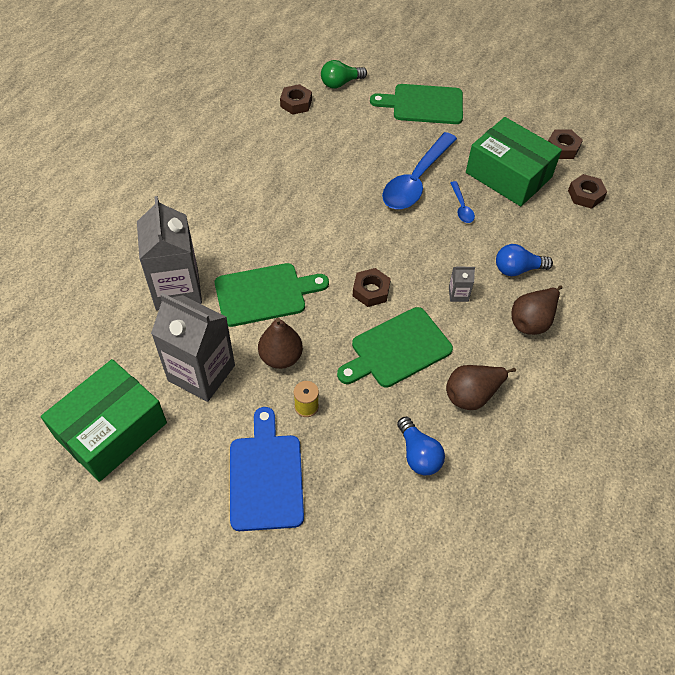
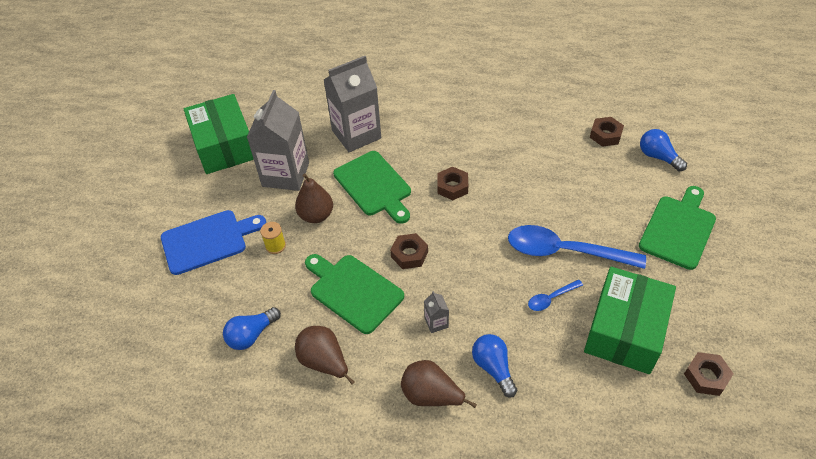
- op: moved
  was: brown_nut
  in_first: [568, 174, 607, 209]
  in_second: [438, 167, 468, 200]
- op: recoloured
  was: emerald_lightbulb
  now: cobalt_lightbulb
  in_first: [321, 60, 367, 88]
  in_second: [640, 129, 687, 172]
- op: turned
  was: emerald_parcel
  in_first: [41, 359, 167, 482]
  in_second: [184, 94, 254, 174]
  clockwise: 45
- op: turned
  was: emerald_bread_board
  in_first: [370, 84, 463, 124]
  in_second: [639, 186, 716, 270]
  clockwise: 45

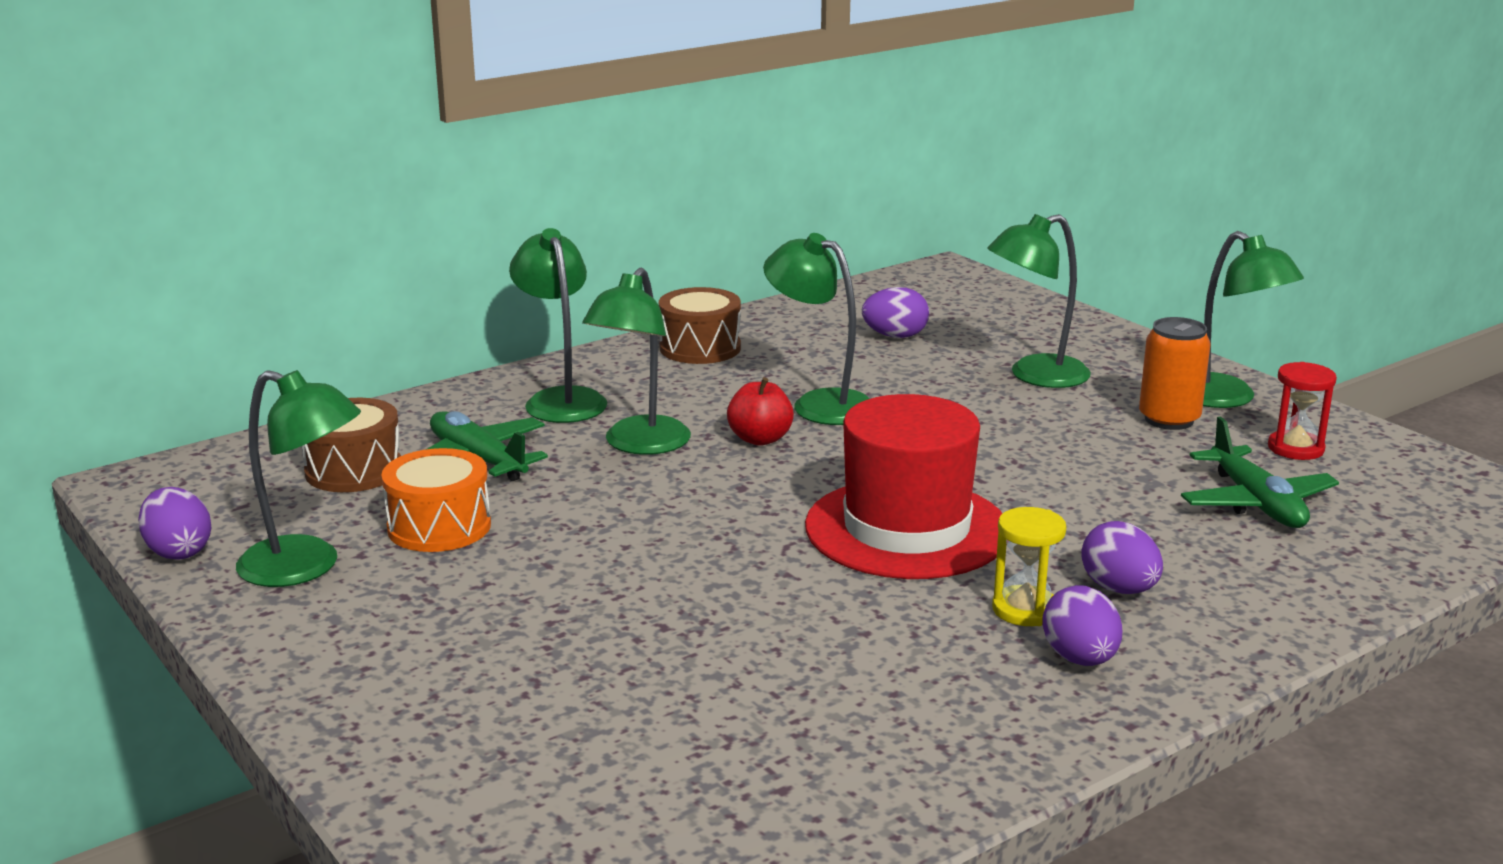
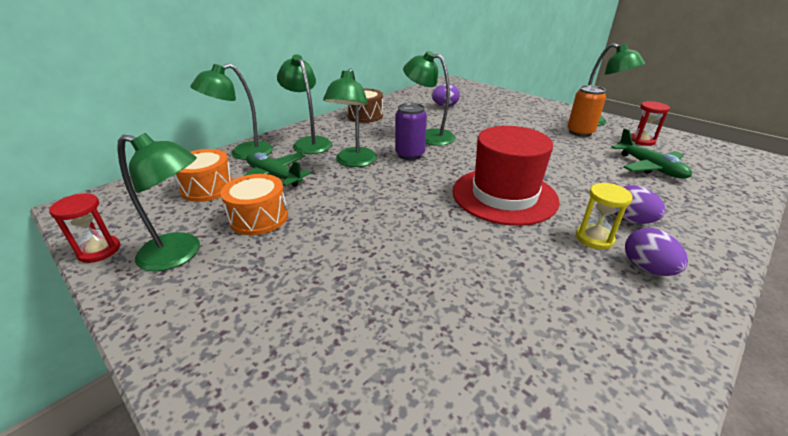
- op: moved
  was: emerald_reading_lamp
  in_first: [988, 214, 1091, 388]
  in_second: [190, 64, 273, 160]
- op: replaced
  was: royal_purple_egg_shape
  now: scarlet_hourglass
  in_first: [138, 487, 212, 560]
  in_second: [49, 193, 120, 263]
- op: replaced
  was: scarlet_apple
  now: royal_purple_soda_can
  in_first: [727, 377, 794, 446]
  in_second: [395, 103, 427, 160]
- op: recoloured
  was: brown_toy_drum
  now: orange-coloured_toy_drum
  in_first: [302, 398, 401, 492]
  in_second: [174, 149, 233, 202]

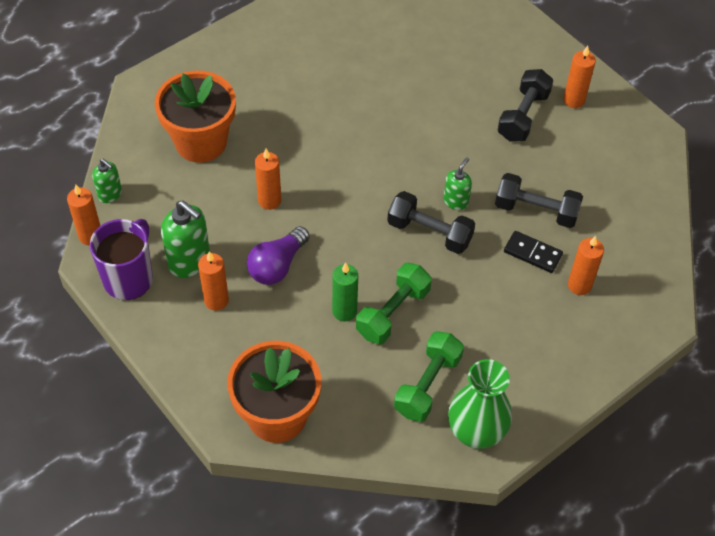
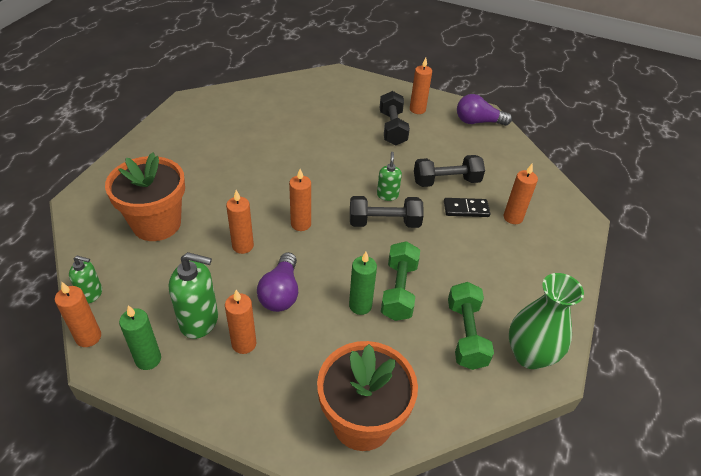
- op: added
  now: orange-coloured_candle
  in_second: [289, 169, 311, 231]
- op: added
  now: royal_purple_lightbulb
  in_second: [457, 94, 512, 126]
- op: replaced
  was: royal_purple_tea_mug
  now: emerald_candle
  in_first: [90, 219, 153, 300]
  in_second: [119, 305, 161, 370]

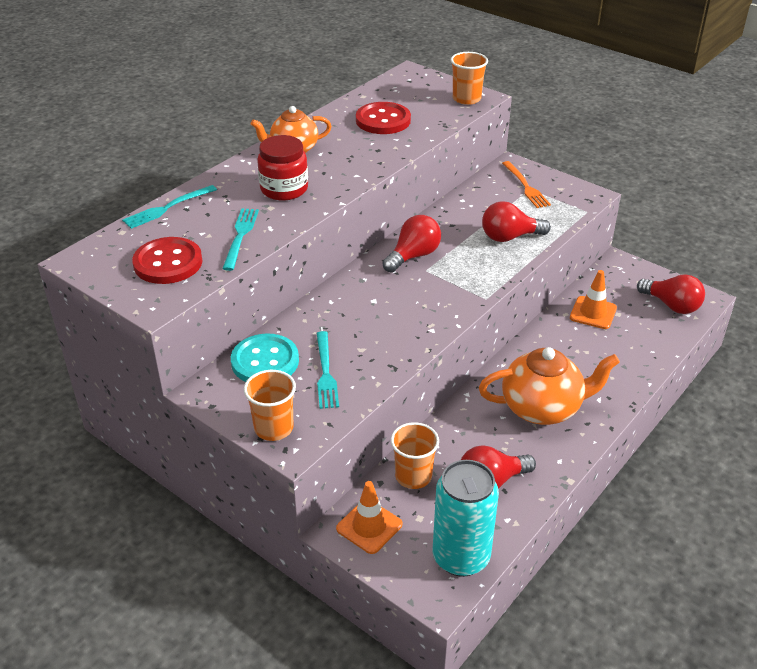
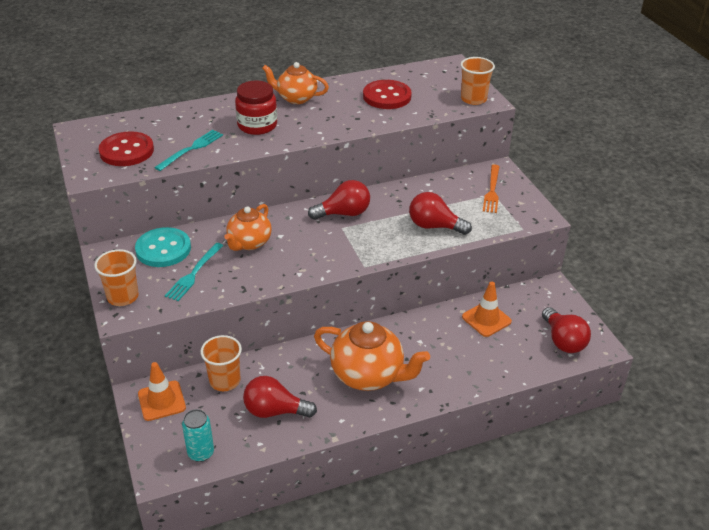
- op: removed
  was: teal_table_fork
  in_first: [122, 185, 217, 229]
- op: added
  now: orange-coloured_china_teapot
  in_second: [224, 204, 272, 251]
- op: resized
  was: teal_soda_can
  in_first: [432, 460, 499, 577]
  in_second: [182, 409, 214, 462]
  ratio: 0.55

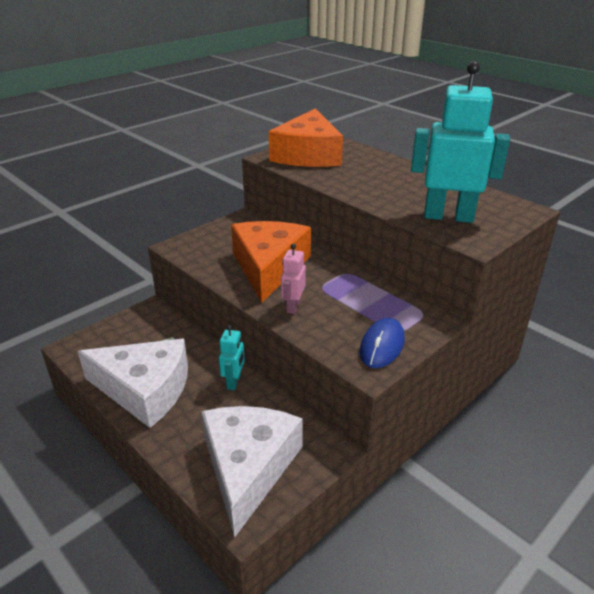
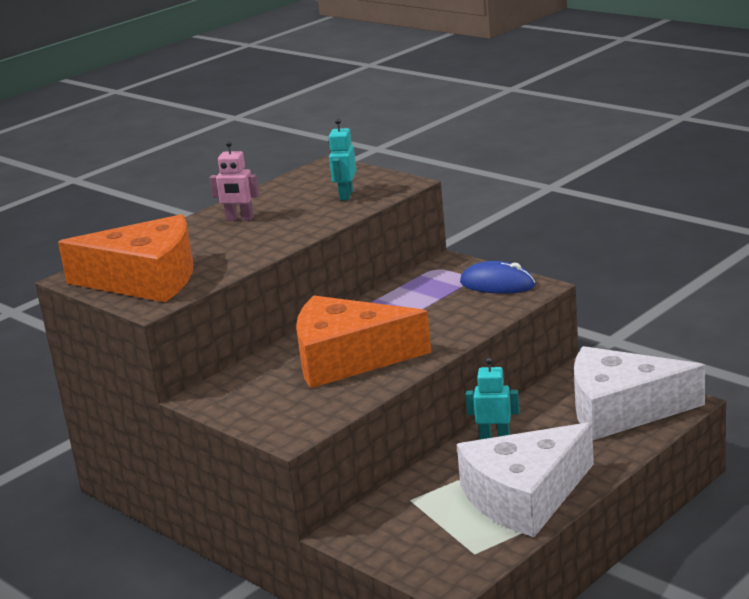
- op: moved
  was: pink_toy_robot
  in_first: [281, 243, 306, 314]
  in_second: [210, 141, 259, 221]
- op: turned
  was: pure_white_cheese_wedge
  in_first: [78, 339, 188, 428]
  in_second: [457, 422, 594, 537]
  clockwise: -135
- op: resized
  was: teal_toy_robot
  in_first: [411, 61, 510, 223]
  in_second: [328, 118, 356, 200]
  ratio: 0.48

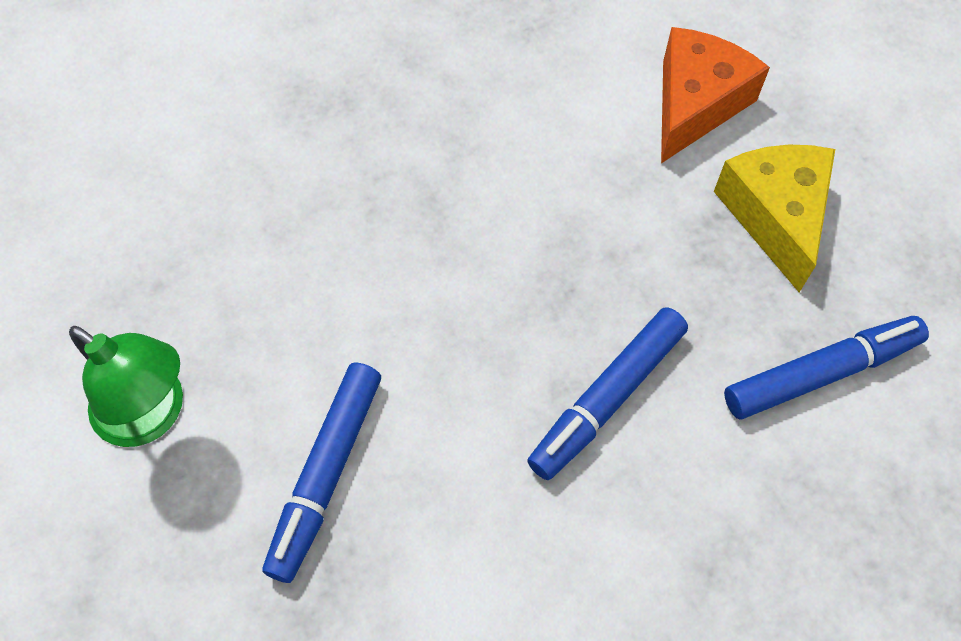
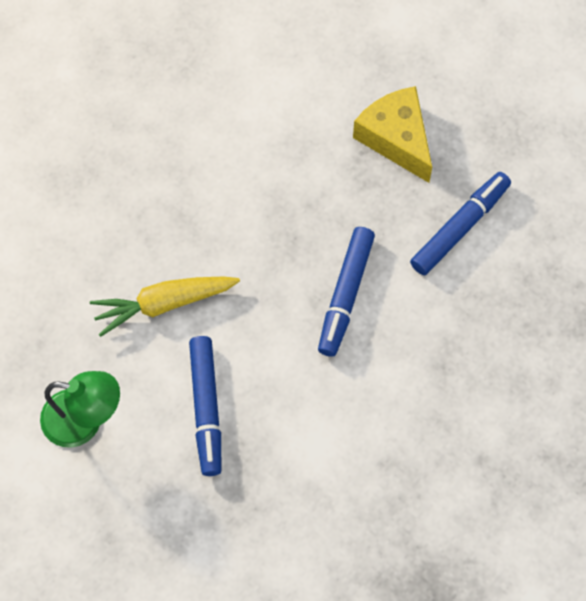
- op: removed
  was: orange-coloured_cheese_wedge
  in_first: [661, 27, 770, 163]
- op: added
  now: golden_root_vegetable
  in_second: [90, 277, 240, 337]

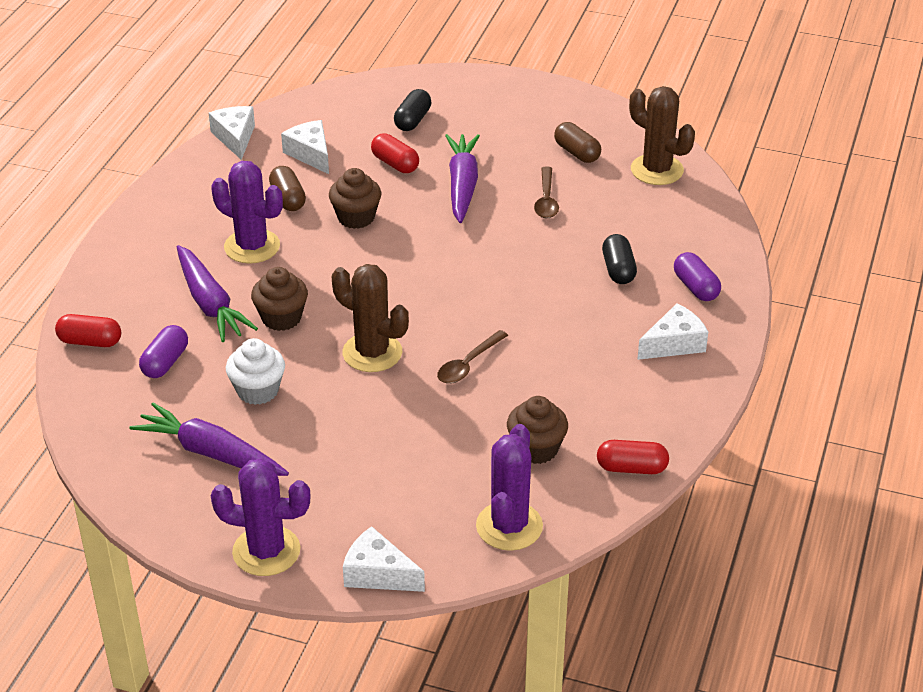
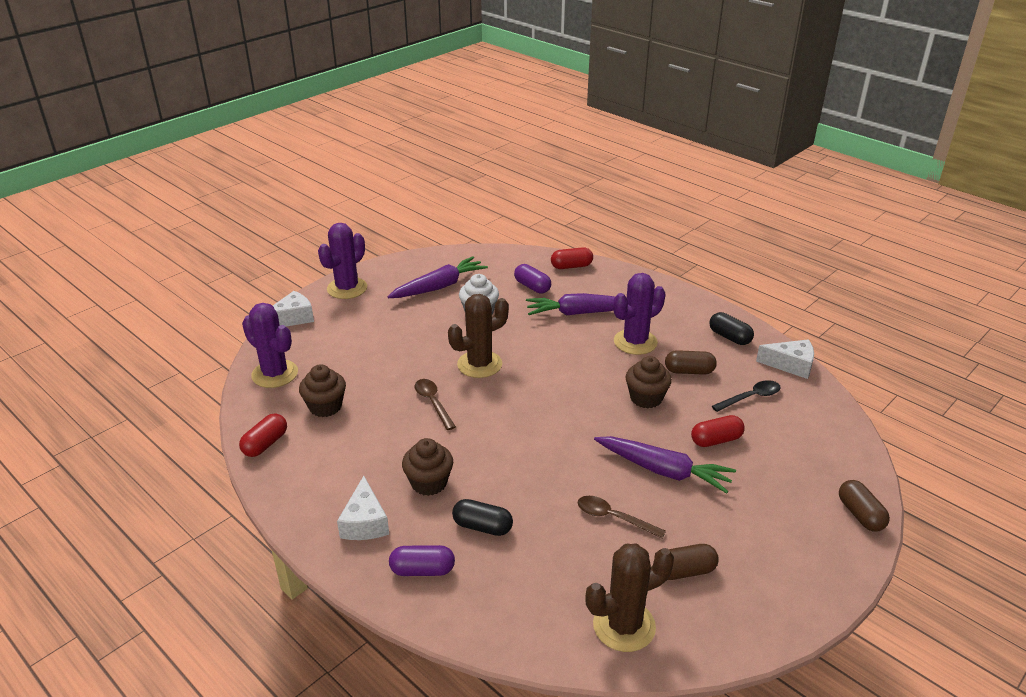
- op: added
  now: brown_pill
  in_second: [839, 480, 890, 532]
- op: moved
  was: brown_cupcake
  in_first: [251, 267, 308, 331]
  in_second: [402, 438, 453, 496]
- op: moved
  was: jet-black_pill
  in_first: [394, 89, 431, 131]
  in_second: [709, 312, 754, 345]
- op: replaced
  was: pure_white_cheese_wedge
  now: jet-black_spoon
  in_first: [281, 120, 329, 174]
  in_second: [712, 380, 781, 412]
- op: turned
  was: scarlet_pill
  in_first: [55, 314, 121, 347]
  in_second: [551, 247, 593, 269]
  clockwise: 45

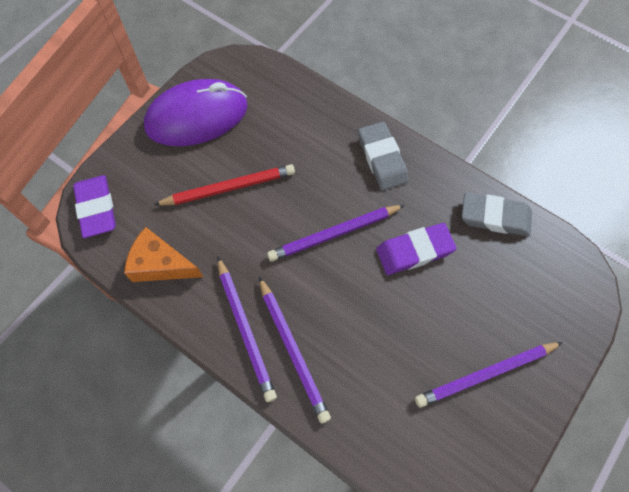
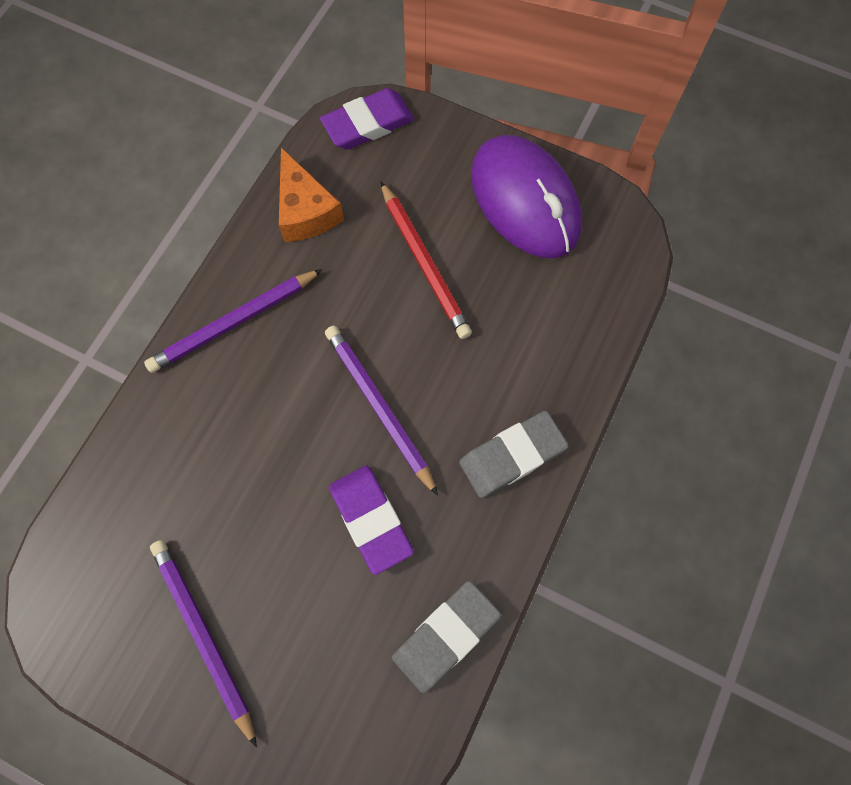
- op: removed
  was: royal_purple_lead_pencil
  in_first: [259, 277, 331, 424]
- op: turned
  was: orange-coloured_cheese_wedge
  in_first: [124, 227, 203, 282]
  in_second: [279, 148, 344, 242]
  clockwise: 150
- op: turned
  was: grey_eraser
  in_first: [462, 192, 532, 236]
  in_second: [392, 581, 501, 693]
  clockwise: 45

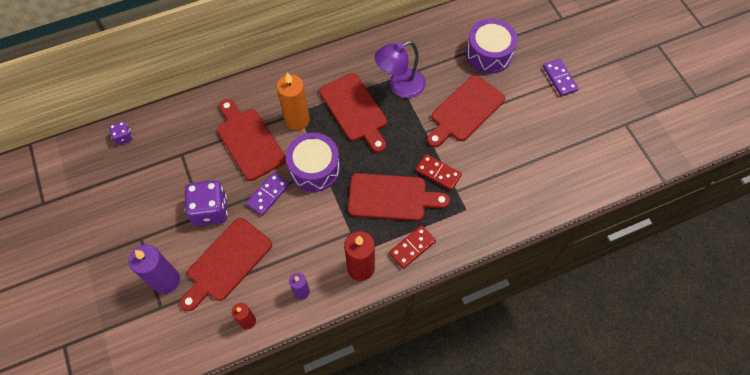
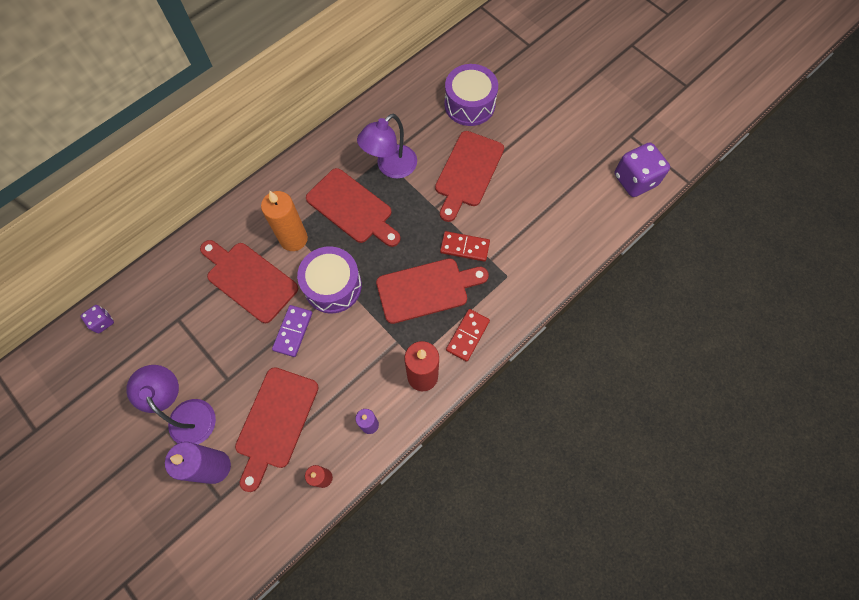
- op: removed
  was: royal_purple_domino_tile
  in_first: [543, 59, 579, 96]
- op: added
  now: royal_purple_reading_lamp
  in_second: [126, 365, 216, 444]
- op: moved
  was: royal_purple_dice
  in_first: [185, 180, 228, 226]
  in_second: [614, 142, 670, 197]

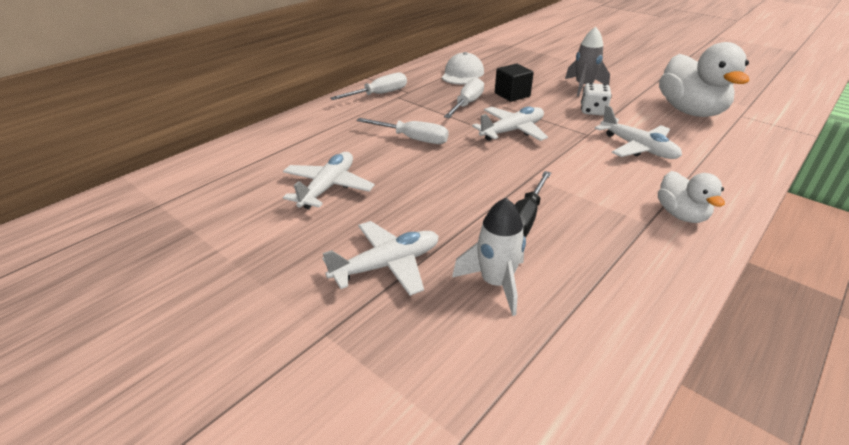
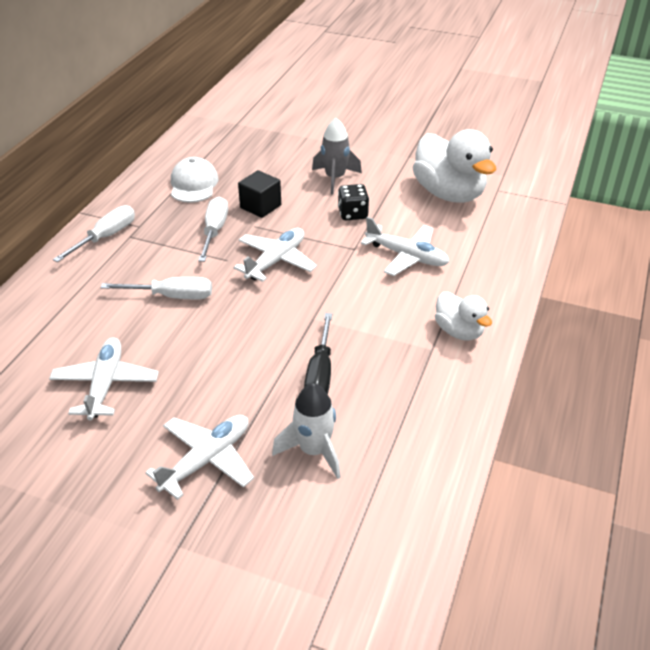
- op: recoloured
  was: pure_white_dice
  now: jet-black_dice
  in_first: [581, 83, 612, 116]
  in_second: [338, 184, 369, 220]

